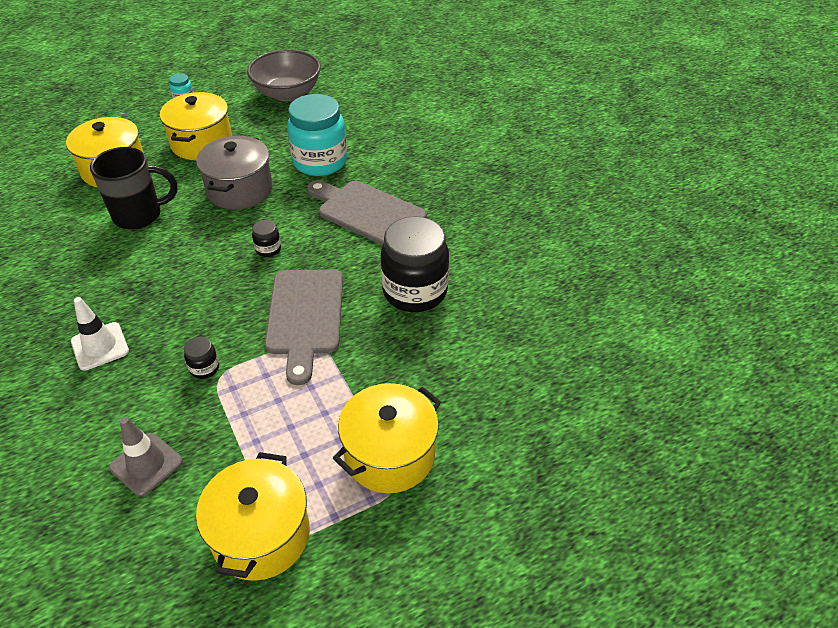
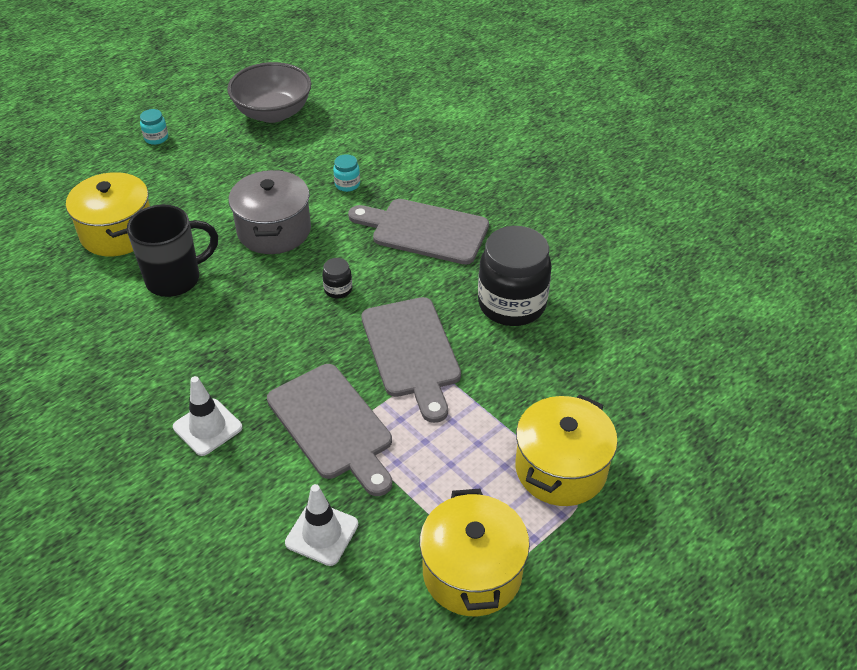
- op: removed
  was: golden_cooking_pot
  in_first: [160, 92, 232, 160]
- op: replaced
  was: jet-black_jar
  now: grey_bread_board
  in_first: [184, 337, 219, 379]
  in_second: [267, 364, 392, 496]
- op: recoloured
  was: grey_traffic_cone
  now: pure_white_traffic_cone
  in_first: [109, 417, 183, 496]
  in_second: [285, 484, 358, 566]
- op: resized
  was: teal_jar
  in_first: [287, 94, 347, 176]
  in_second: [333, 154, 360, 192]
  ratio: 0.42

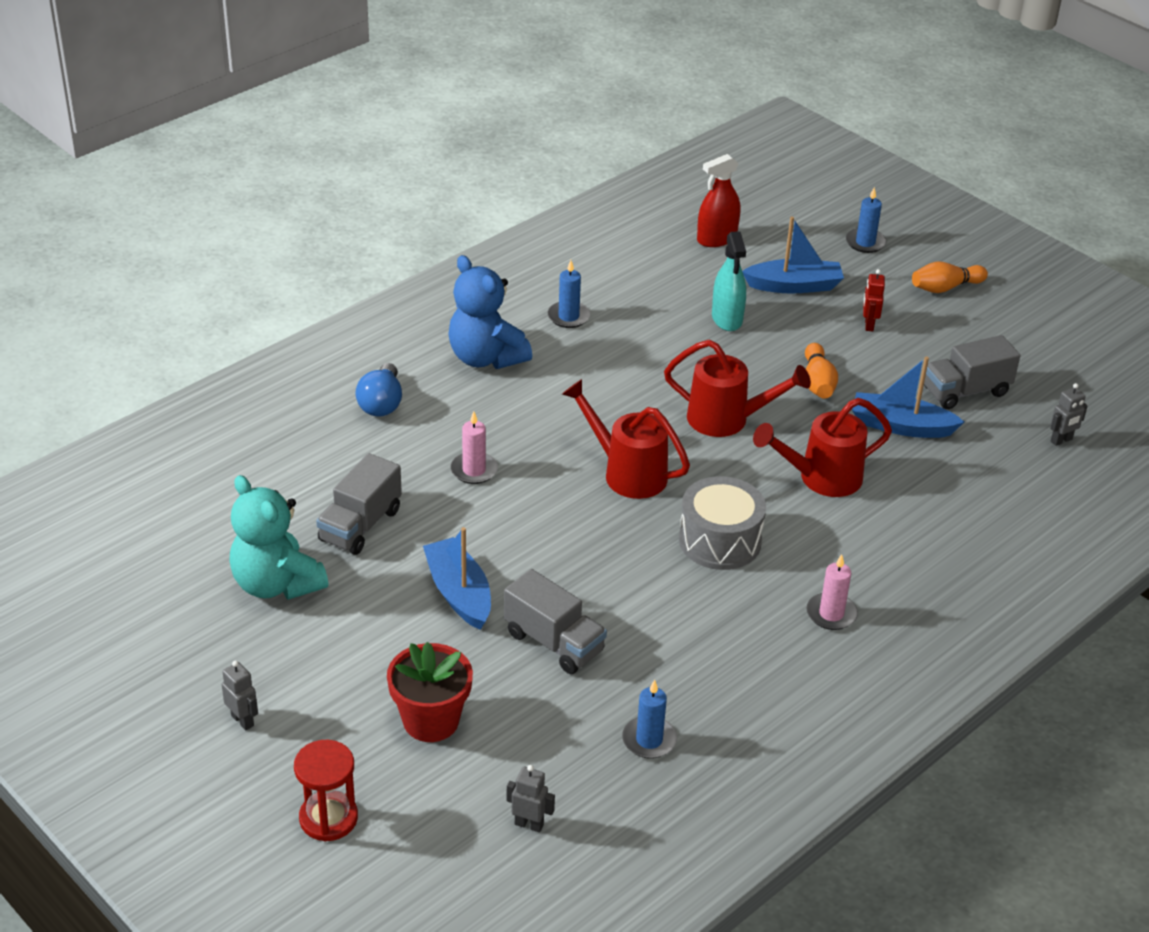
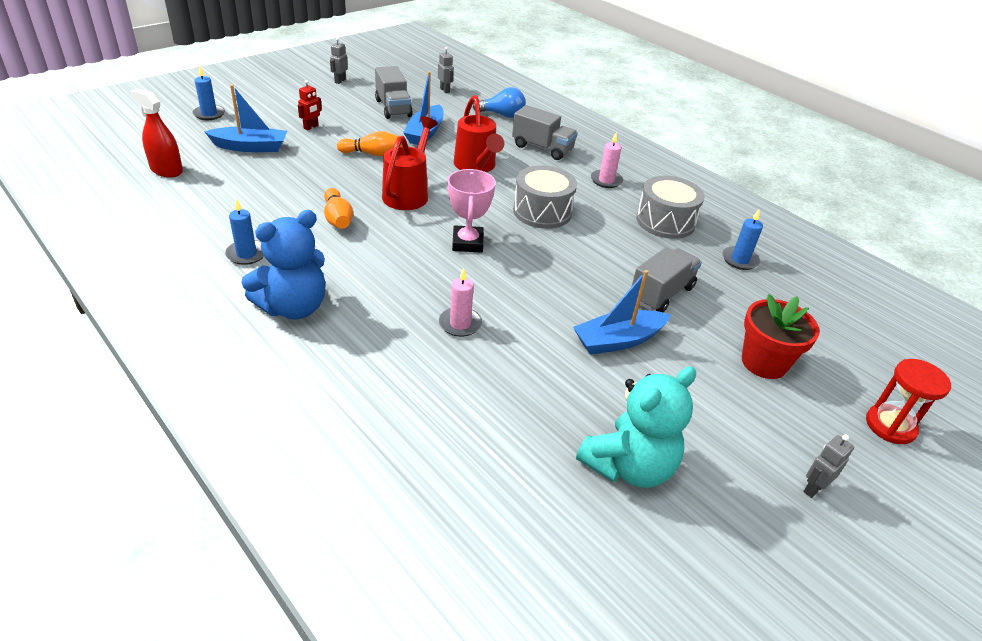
- op: removed
  was: teal_spray_cleaner
  in_first: [712, 231, 746, 331]
- op: added
  now: grey_toy_drum
  in_second: [636, 176, 705, 239]
- op: moved
  was: grey_toy_truck
  in_first: [316, 453, 402, 555]
  in_second: [512, 105, 578, 160]
- op: moved
  was: cobalt_lightbulb
  in_first: [355, 363, 402, 416]
  in_second: [473, 87, 526, 118]
- op: moved
  was: grey_toy_robot
  in_first: [507, 765, 555, 832]
  in_second: [330, 37, 348, 84]
- op: moved
  was: orange-coloured_bowling_pin
  in_first: [912, 262, 988, 293]
  in_second: [324, 188, 353, 229]
- op: replaced
  was: scarlet_watering_pot
  now: pink_prize_cup
  in_first: [562, 379, 690, 499]
  in_second: [448, 169, 496, 253]
- op: turned
  was: scarlet_spray_cleaner
  in_first: [697, 154, 740, 247]
  in_second: [130, 88, 183, 178]
  clockwise: 150
- op: turned
  was: cobalt_sailboat
  in_first: [742, 216, 844, 294]
  in_second: [204, 85, 287, 152]
  clockwise: 90
- op: turned
  was: scarlet_toy_robot
  in_first: [863, 269, 885, 331]
  in_second: [298, 80, 322, 131]
  clockwise: -60

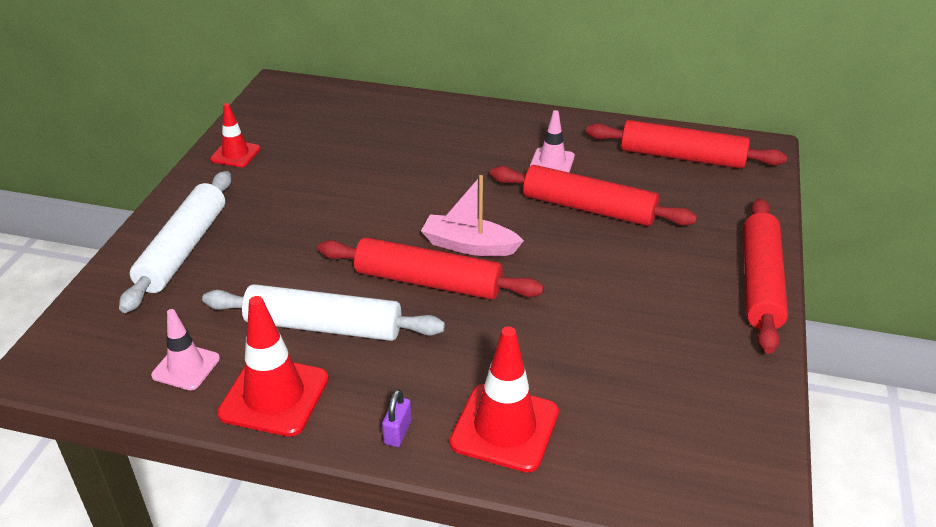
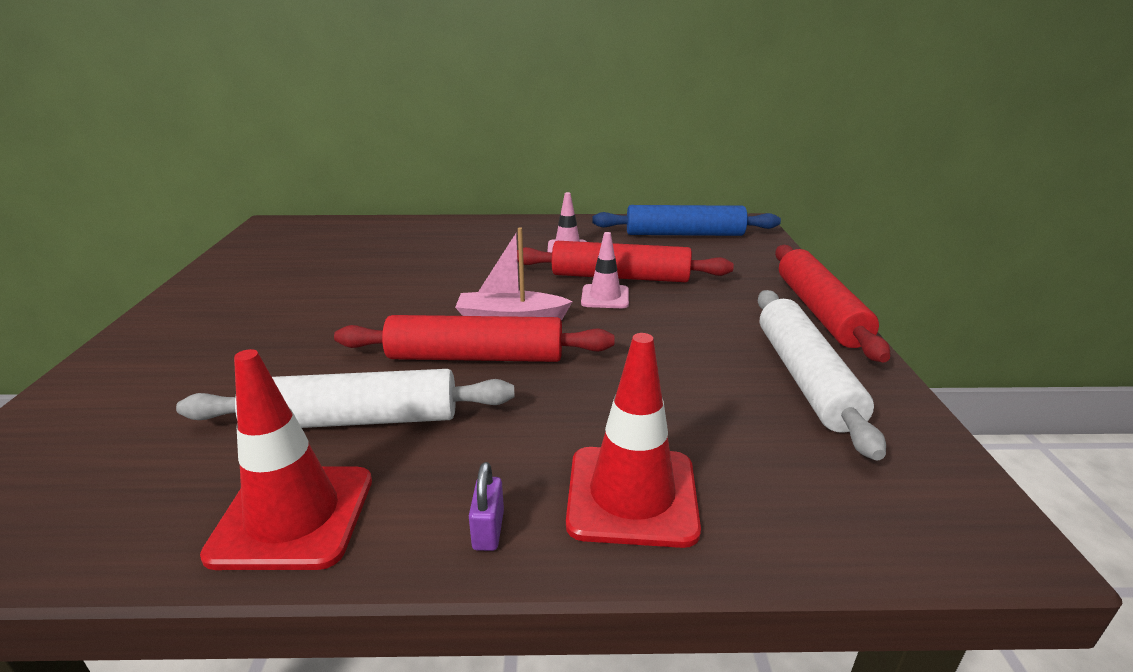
- op: removed
  was: scarlet_traffic_cone
  in_first: [210, 103, 260, 167]
- op: moved
  was: pure_white_rolling_pin
  in_first: [119, 171, 231, 313]
  in_second: [758, 290, 886, 461]
- op: moved
  was: pink_traffic_cone
  in_first: [151, 309, 220, 390]
  in_second: [581, 232, 629, 308]
- op: recoloured
  was: scarlet_rolling_pin
  now: cobalt_rolling_pin
  in_first: [586, 120, 787, 169]
  in_second: [592, 205, 781, 236]

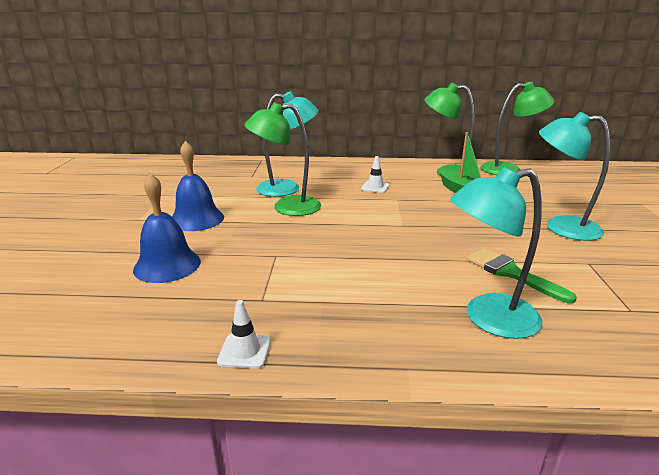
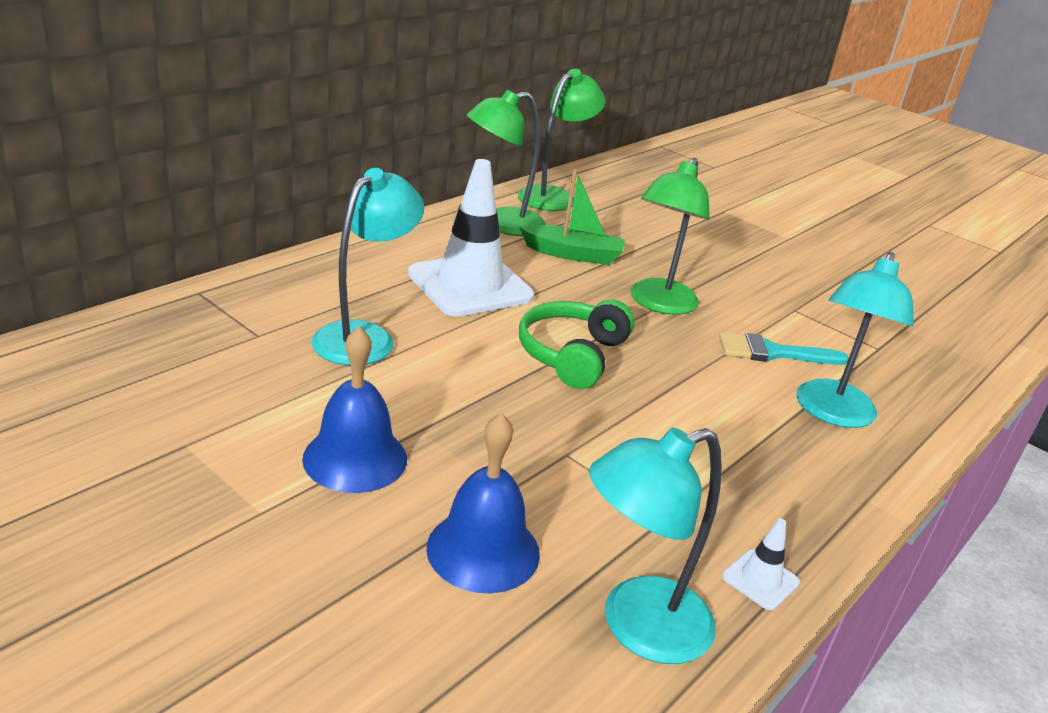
- op: added
  now: emerald_over-ear_headphones
  in_second: [519, 300, 635, 389]
- op: moved
  was: emerald_reading_lamp
  in_first: [244, 102, 321, 216]
  in_second: [631, 158, 710, 315]
- op: moved
  was: teal_reading_lamp
  in_first: [539, 112, 610, 241]
  in_second: [589, 428, 722, 664]
- op: recoloured
  was: emerald_paintbrush
  now: teal_paintbrush
  in_first: [467, 248, 577, 304]
  in_second: [719, 332, 849, 365]
- op: resized
  was: pure_white_traffic_cone
  in_first: [361, 156, 390, 193]
  in_second: [408, 159, 534, 317]
  ratio: 2.45

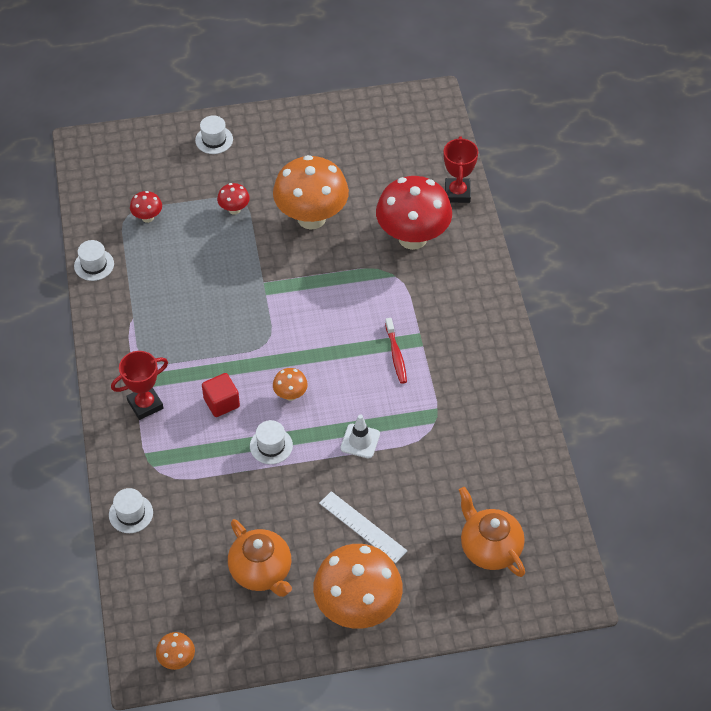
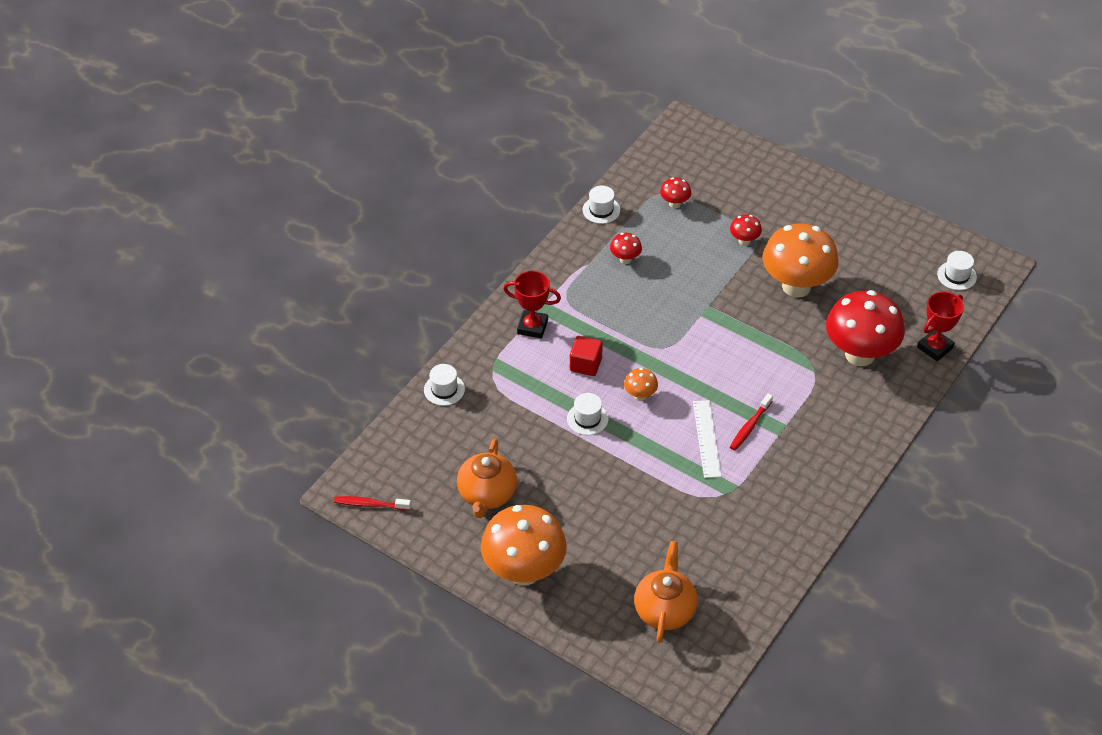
- op: removed
  was: pure_white_traffic_cone
  in_first: [340, 415, 380, 458]
- op: added
  now: scarlet_toadstool
  in_second: [610, 233, 642, 264]
- op: moved
  was: pure_white_tall_hat
  in_first: [195, 115, 233, 154]
  in_second: [937, 251, 977, 290]
- op: moved
  was: pure_white_measuring_stick
  in_first: [319, 491, 408, 563]
  in_second: [693, 400, 722, 478]
- op: replaced
  was: orange-coloured_toadstool
  now: scarlet_dental_brush
  in_first: [156, 632, 195, 670]
  in_second: [334, 496, 411, 510]

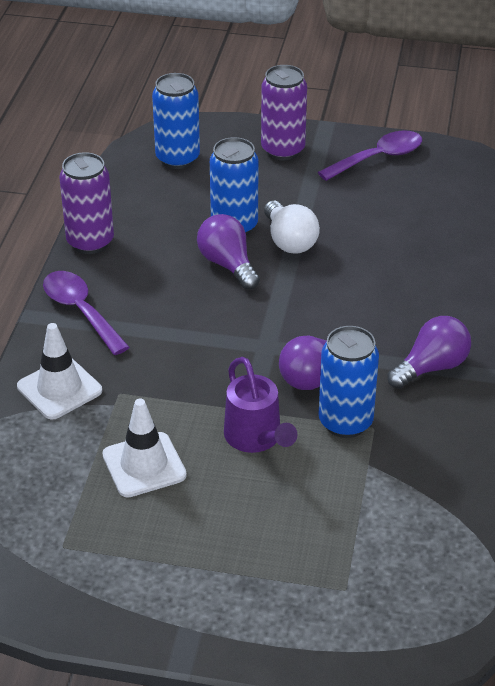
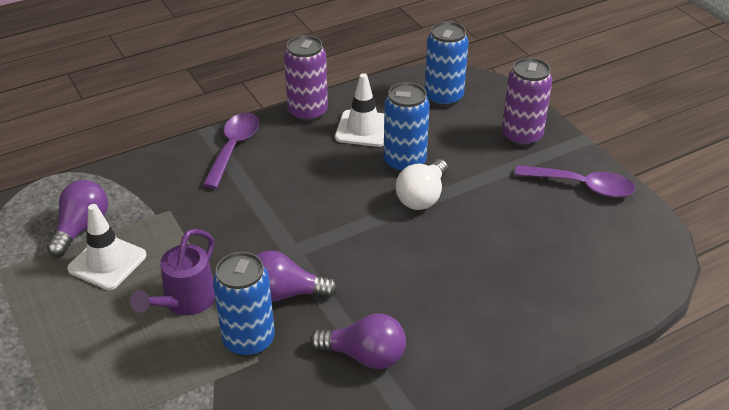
- op: moved
  was: pure_white_traffic_cone
  in_first: [17, 323, 102, 420]
  in_second: [335, 73, 384, 147]
- op: moved
  was: royal_purple_lightbulb
  in_first: [197, 214, 260, 290]
  in_second: [47, 180, 108, 257]

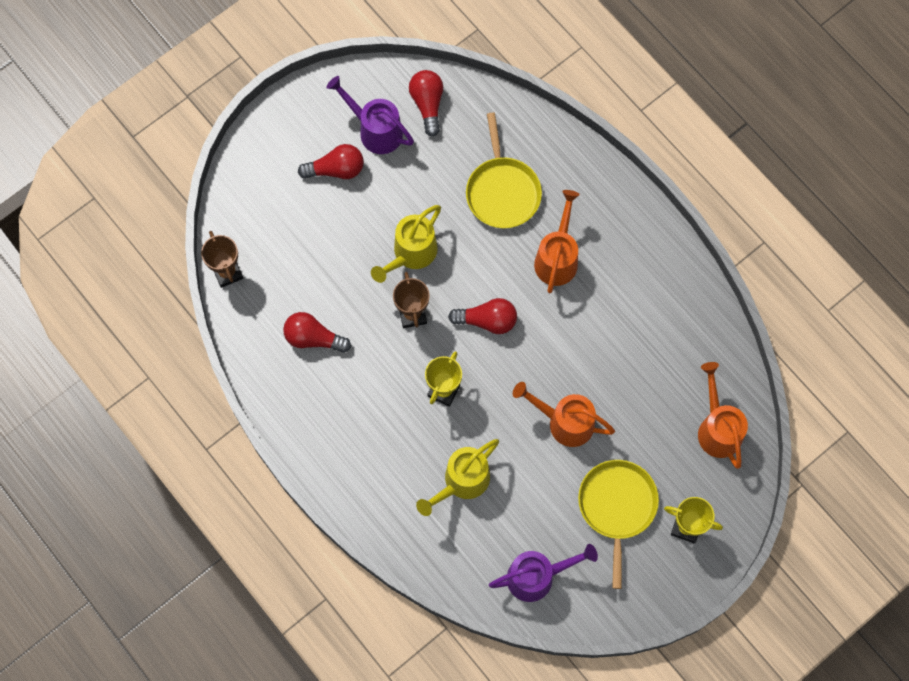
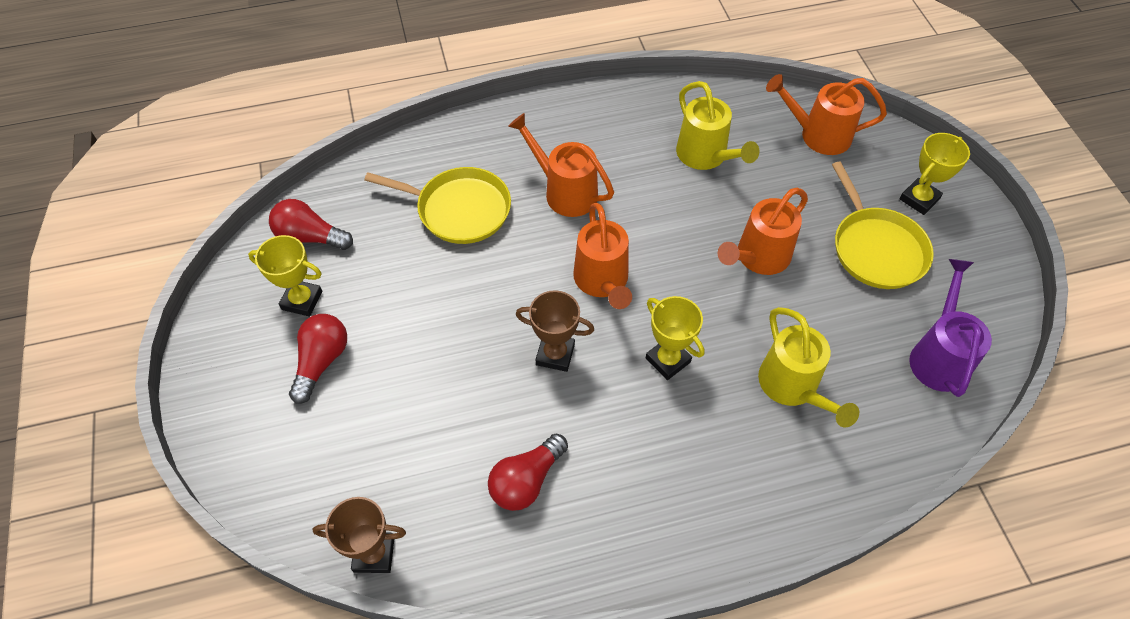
- op: moved
  was: golden_watering_pot
  in_first: [371, 205, 441, 283]
  in_second: [676, 81, 760, 170]
- op: replaced
  was: royal_purple_watering_pot
  now: golden_prize_cup
  in_first: [326, 76, 414, 154]
  in_second: [248, 235, 322, 317]
- op: replaced
  was: scarlet_lightbulb
  now: orange-coloured_watering_pot
  in_first: [448, 298, 517, 334]
  in_second: [573, 202, 632, 309]
- op: turned
  was: golden_skillet
  in_first: [578, 460, 659, 589]
  in_second: [832, 162, 934, 289]
  clockwise: -135

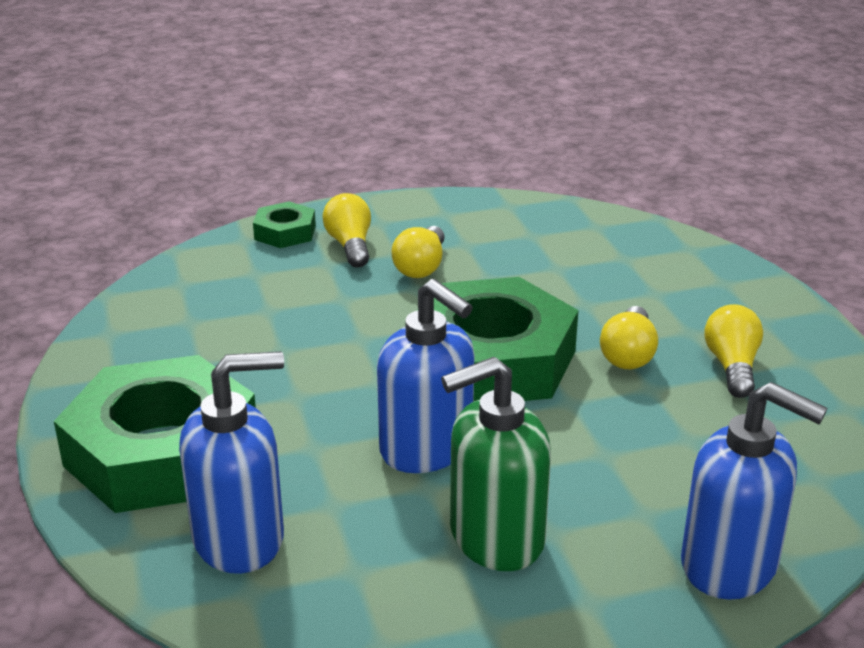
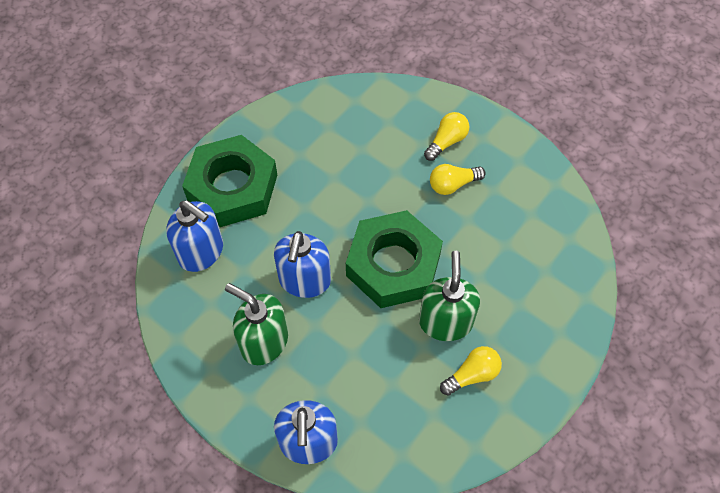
- op: removed
  was: emerald_nut
  in_first: [253, 201, 316, 248]
- op: replaced
  was: golden_lightbulb
  now: emerald_soap_dispenser
  in_first: [600, 306, 658, 369]
  in_second: [419, 251, 480, 341]

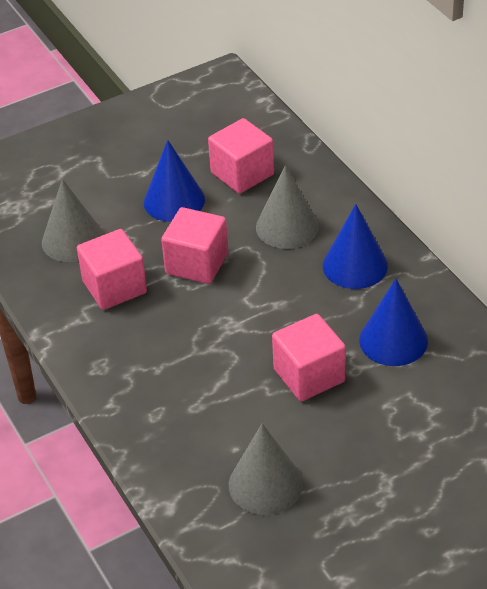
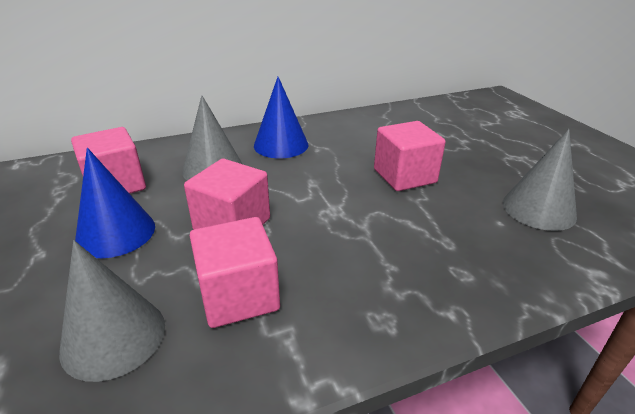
- op: removed
  was: cobalt_cone
  in_first: [359, 279, 428, 366]

